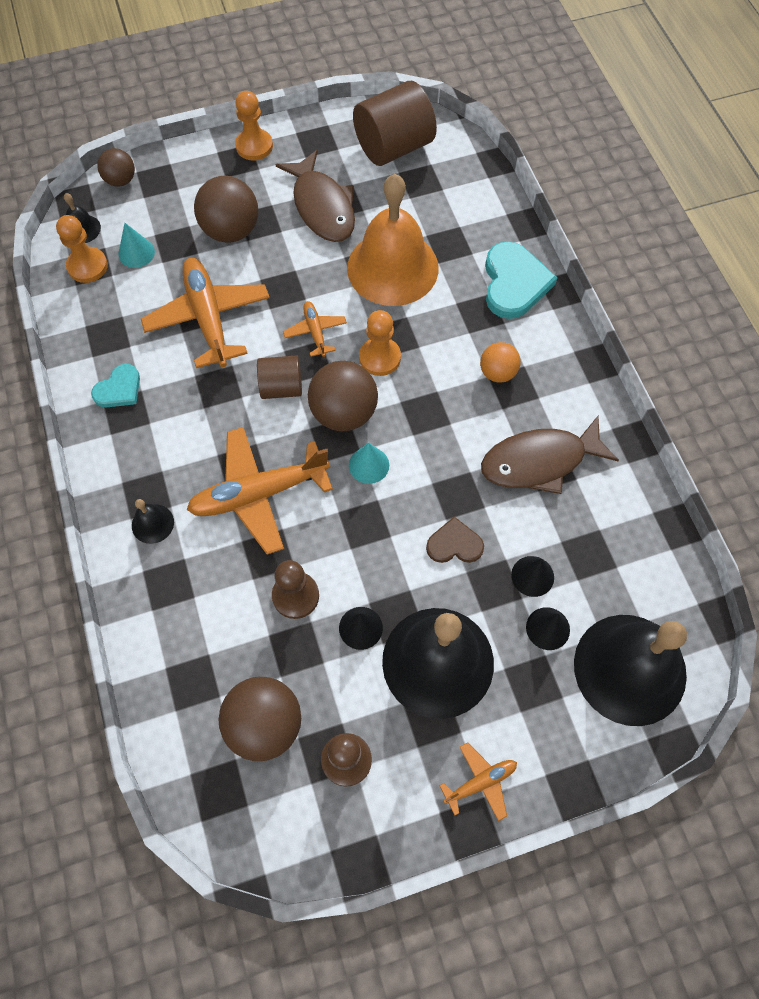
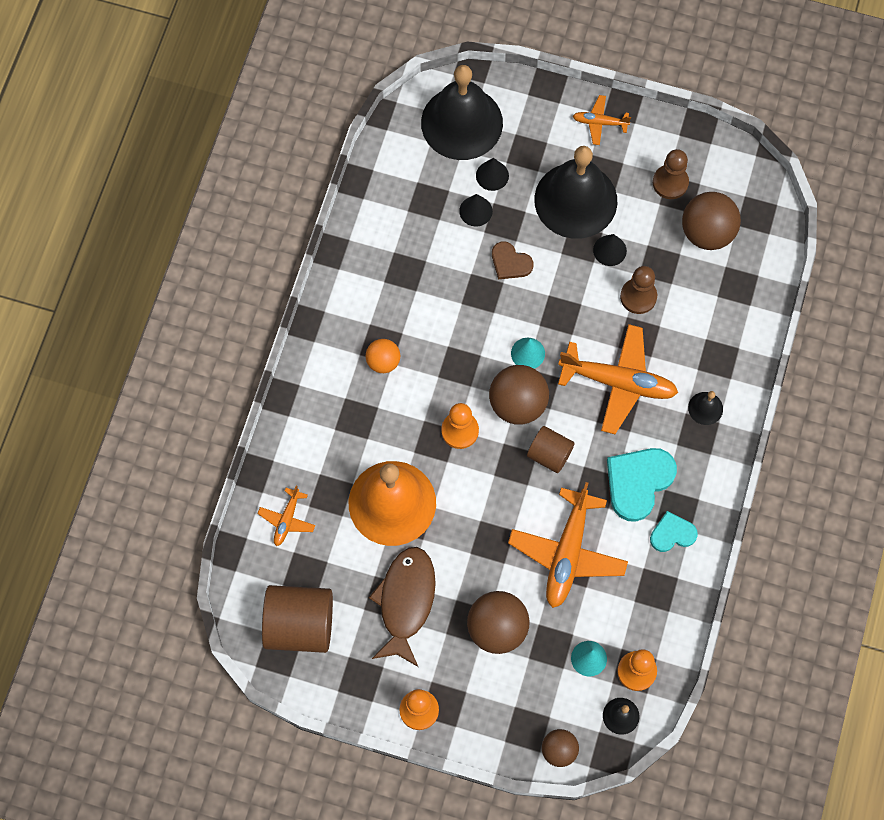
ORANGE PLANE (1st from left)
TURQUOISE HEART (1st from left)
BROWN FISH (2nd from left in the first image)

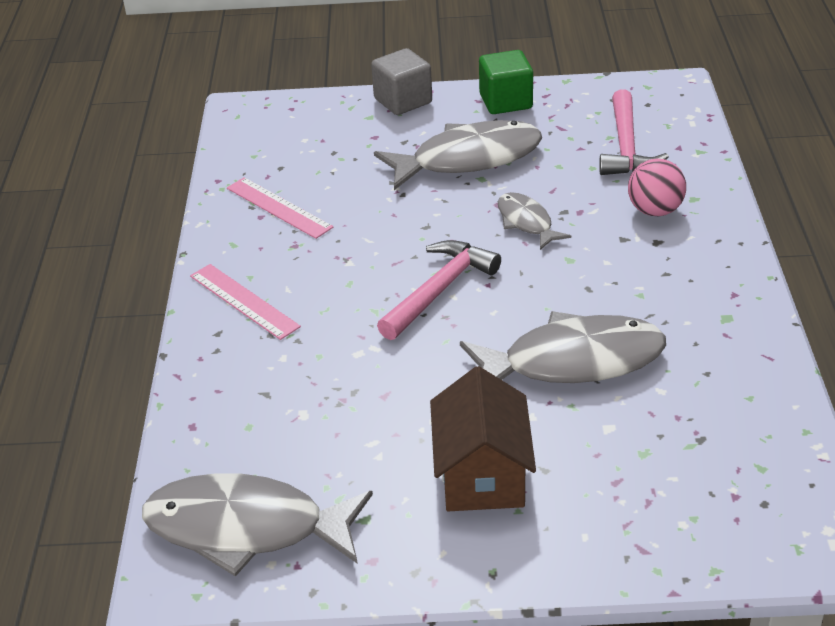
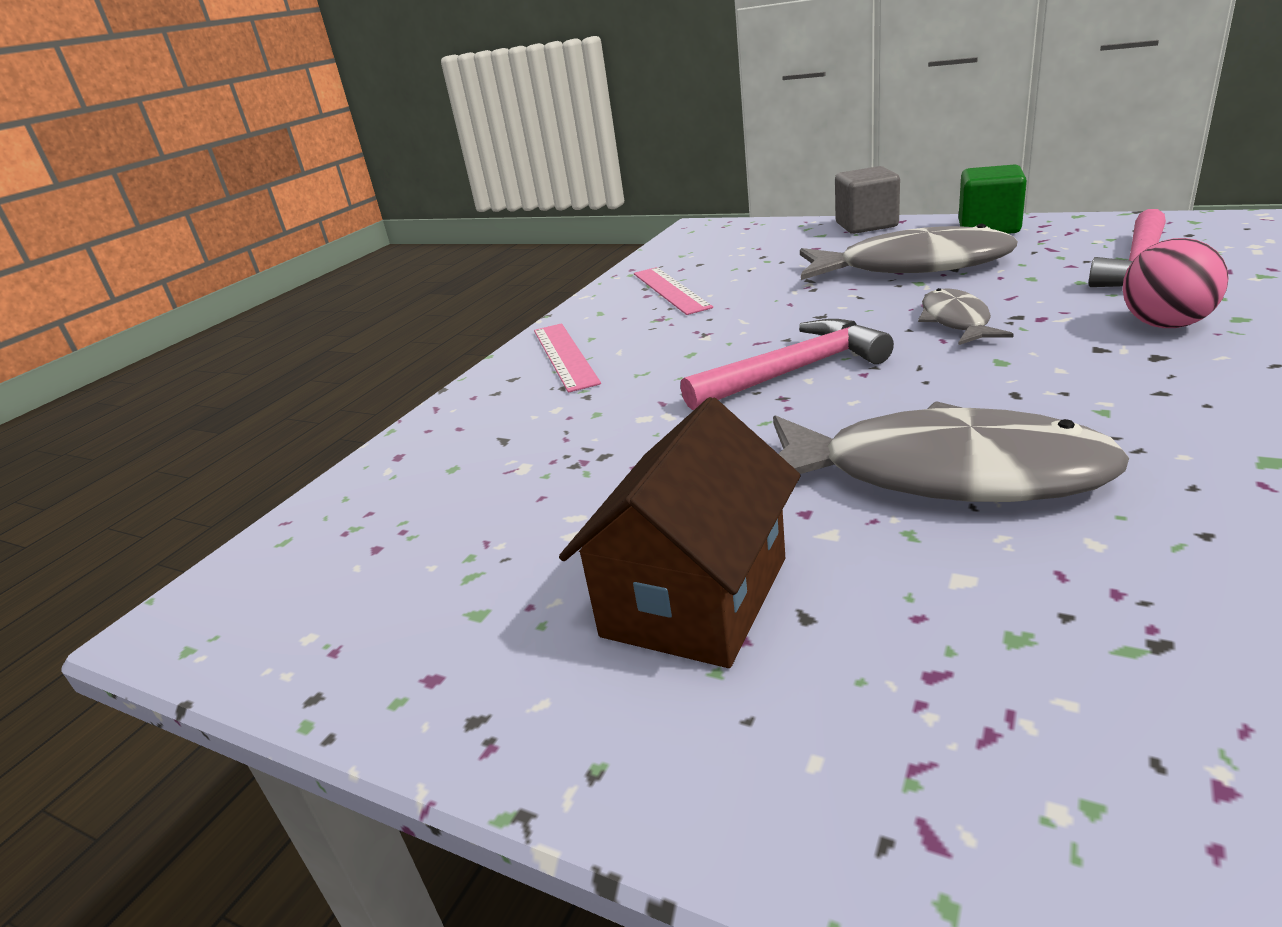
GREY FISH (1st from left in the first image)

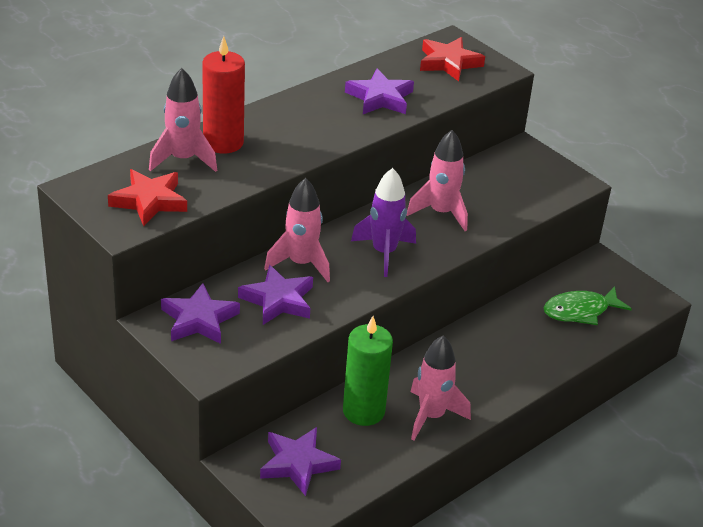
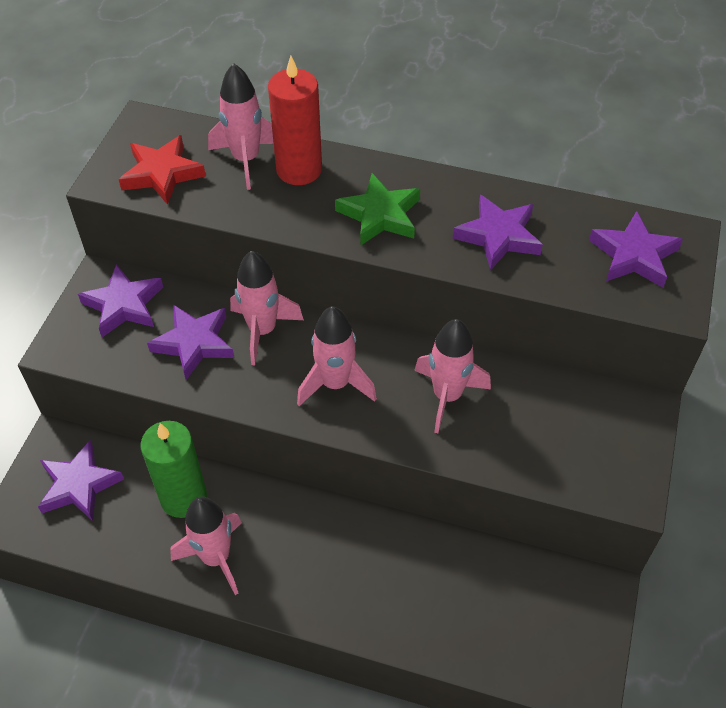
PINK ROCKET (4th from left)
GREEN STAR
PURPLE STAR (5th from left)
GREEN FISH

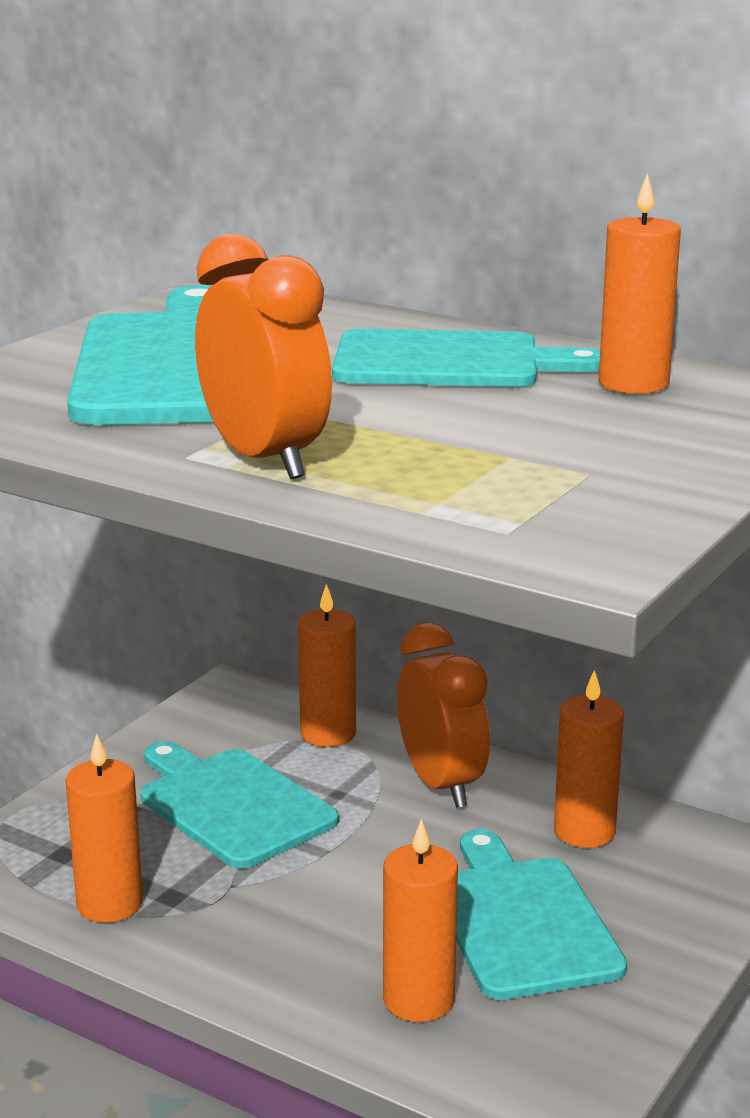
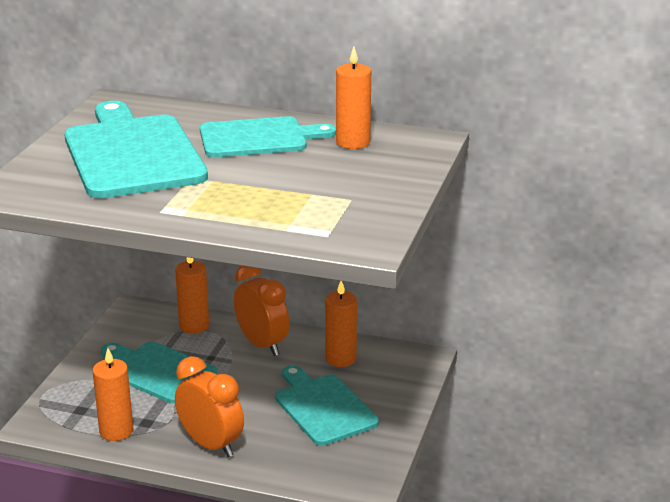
ORANGE CLOCK (1st from left)
ORANGE CANDLE (3rd from left in the first image)

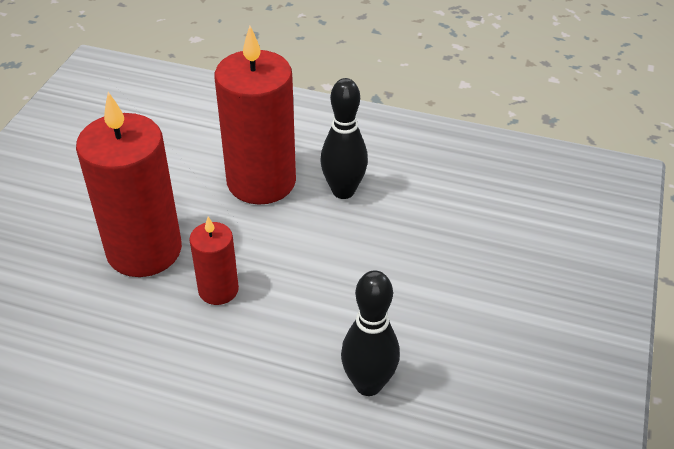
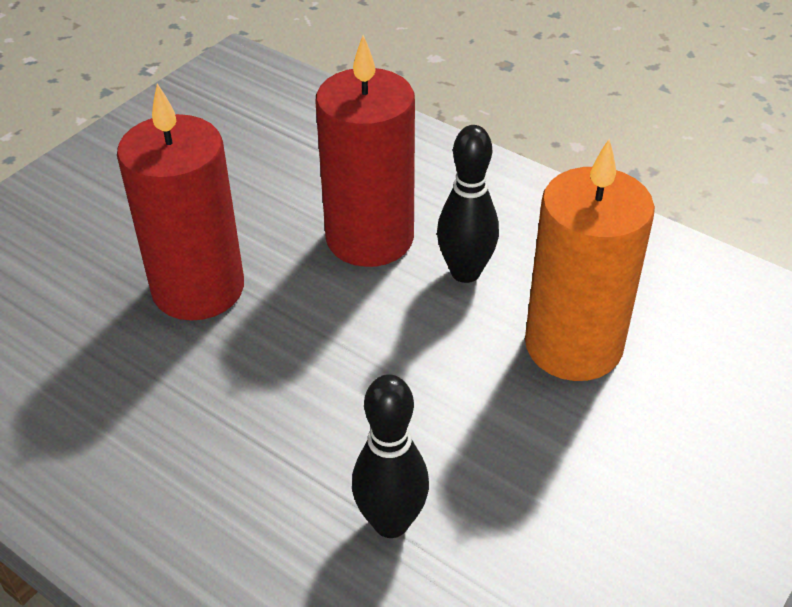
ORANGE CANDLE
RED CANDLE (2nd from left in the first image)

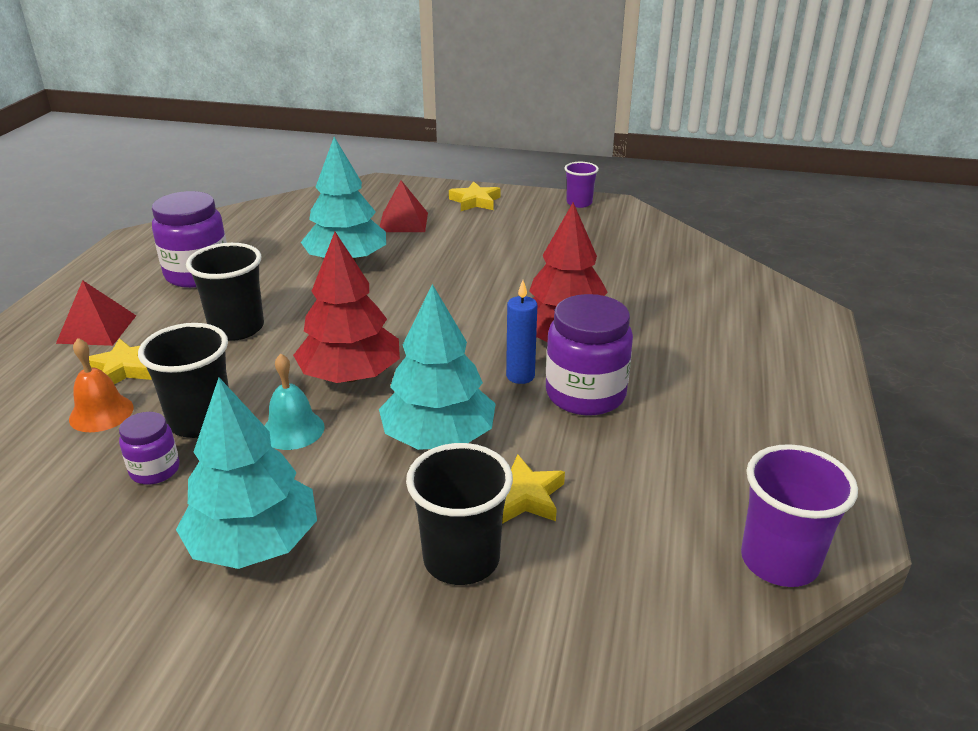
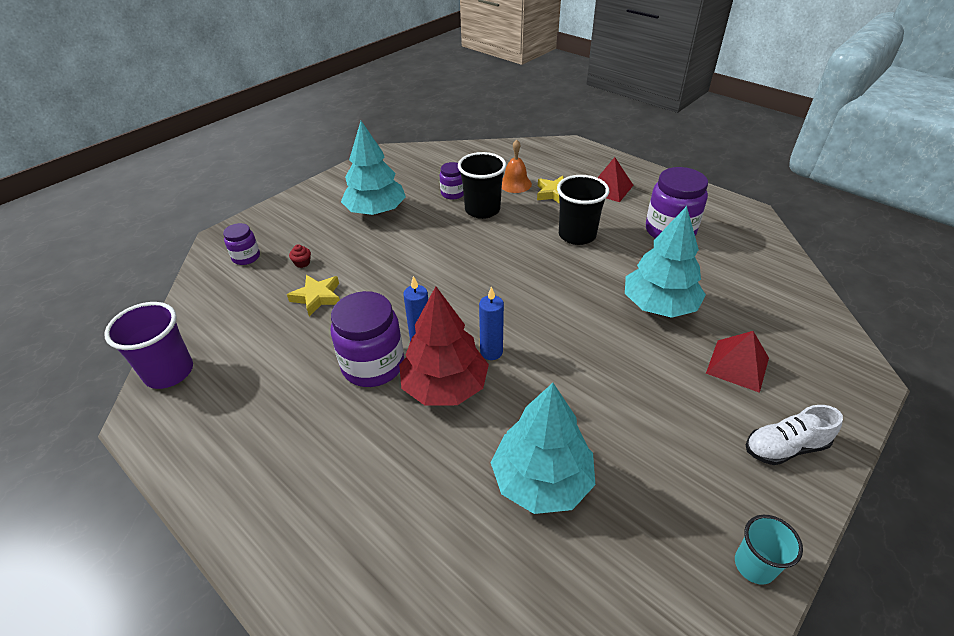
PURPLE JAR (1st from left)
RED CUPCAKE
BLUE CANDLE (2nd from left)
TURQUOISE TREE (2nd from left)
TURQUOISE CUP
WHITE SHOE
TURQUOISE BELL
RED TREE (1st from left in the first image)

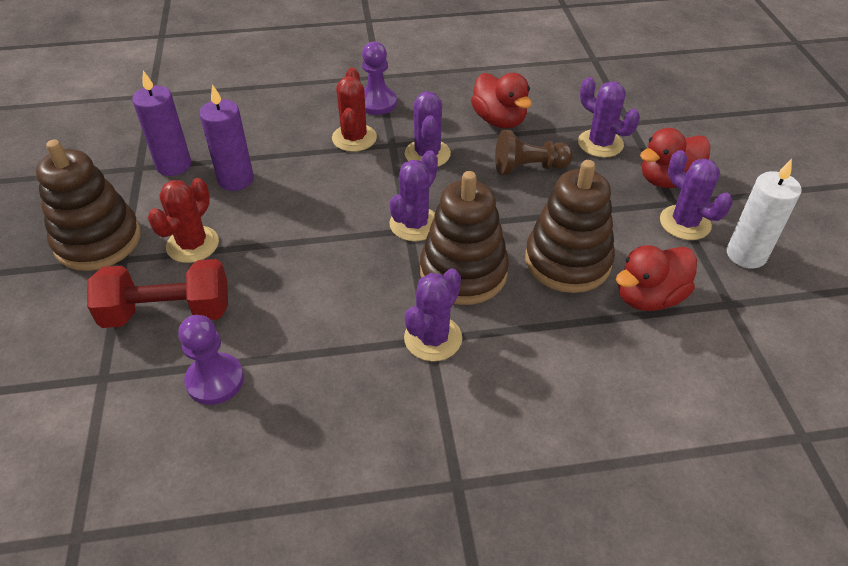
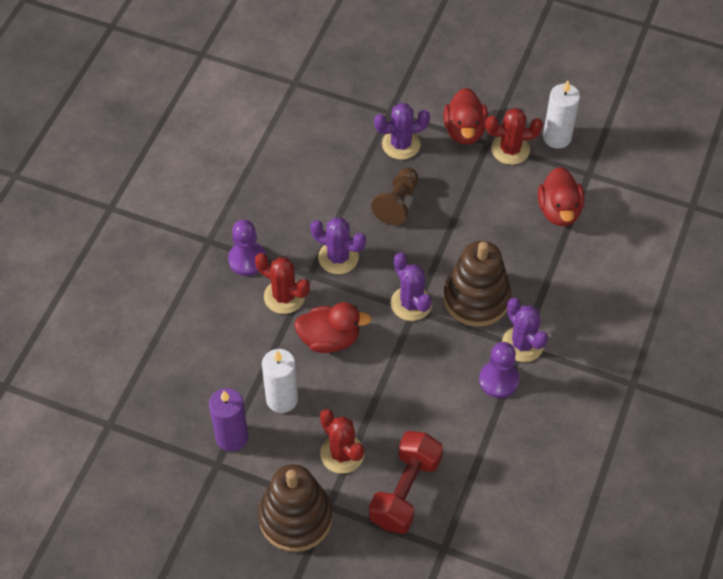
WHITE CANDLE (1st from left)
RED DUCK (1st from left)
PURPLE PAWN (2nd from left)
RED CACTUS (3rd from left)
BROWN STACKING TOY (3rd from left in the first image)

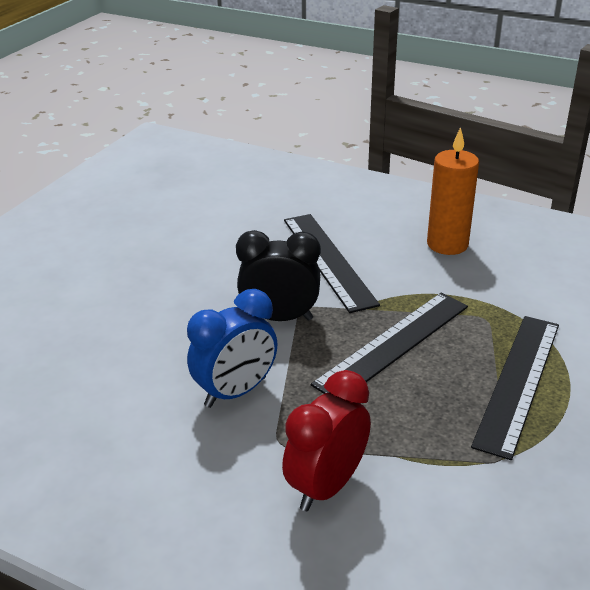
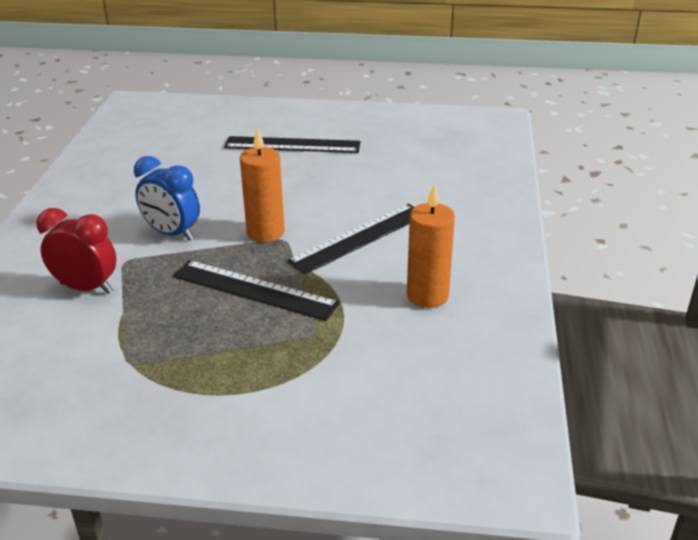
BLACK RULER (2nd from left)
ORANGE CANDLE (1st from left)

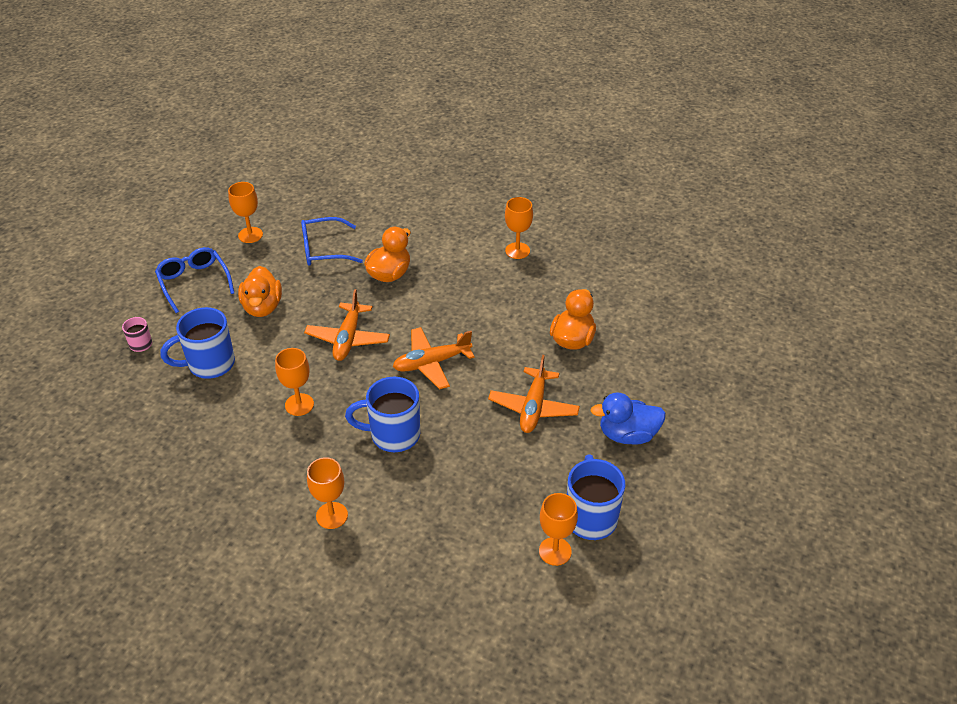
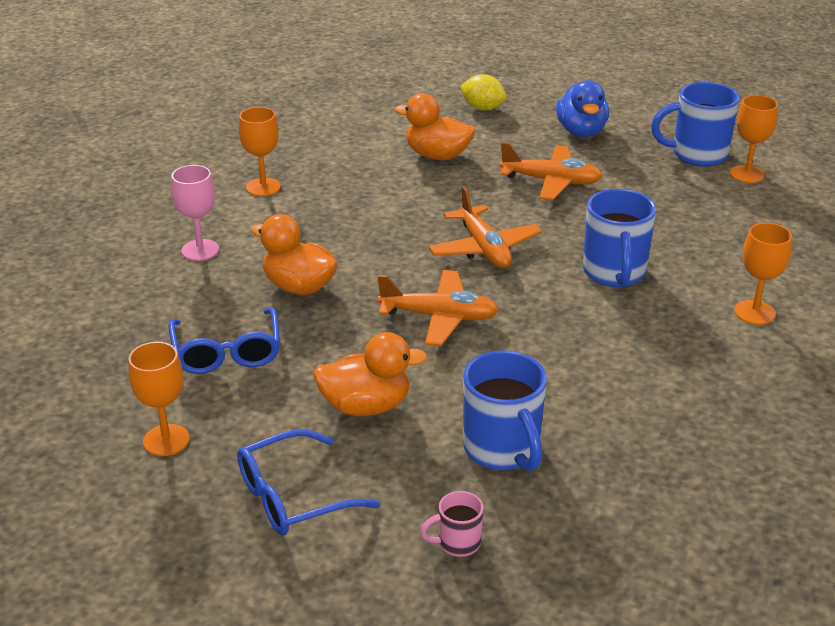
PINK GOBLET
YELLOW LEMON
ORANGE GOBLET (2nd from left in the first image)

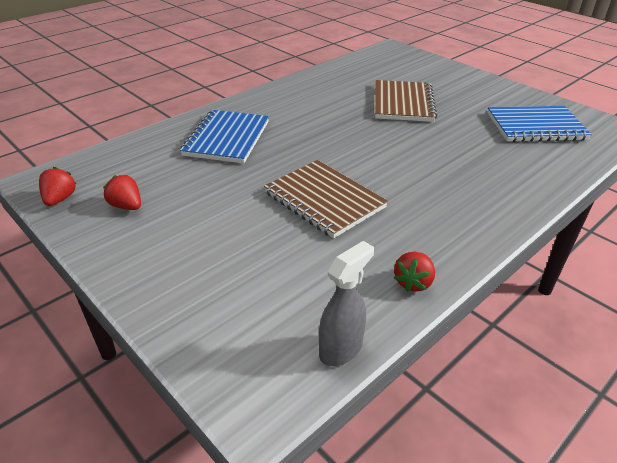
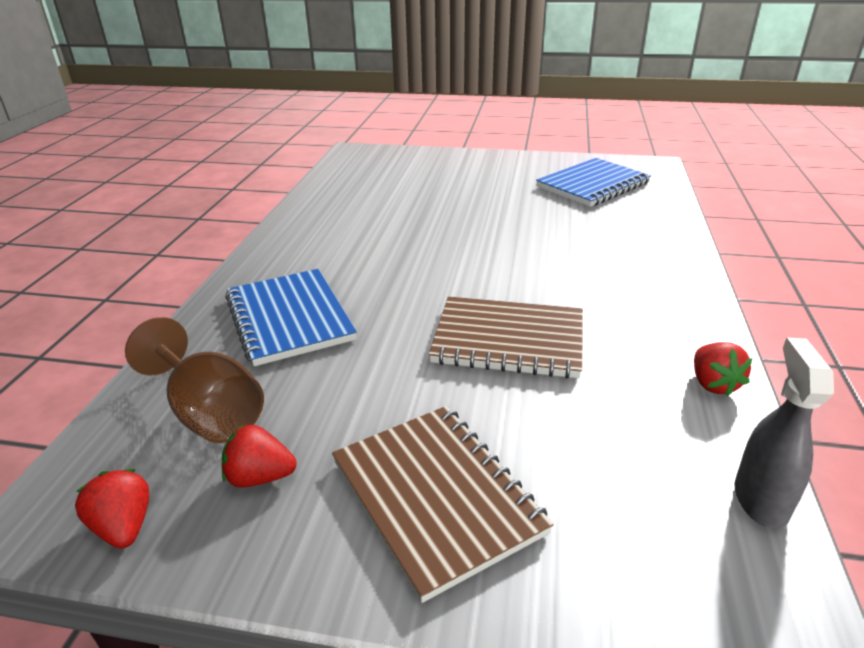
BROWN GOBLET
BROWN NOTEBOOK (1st from left)

